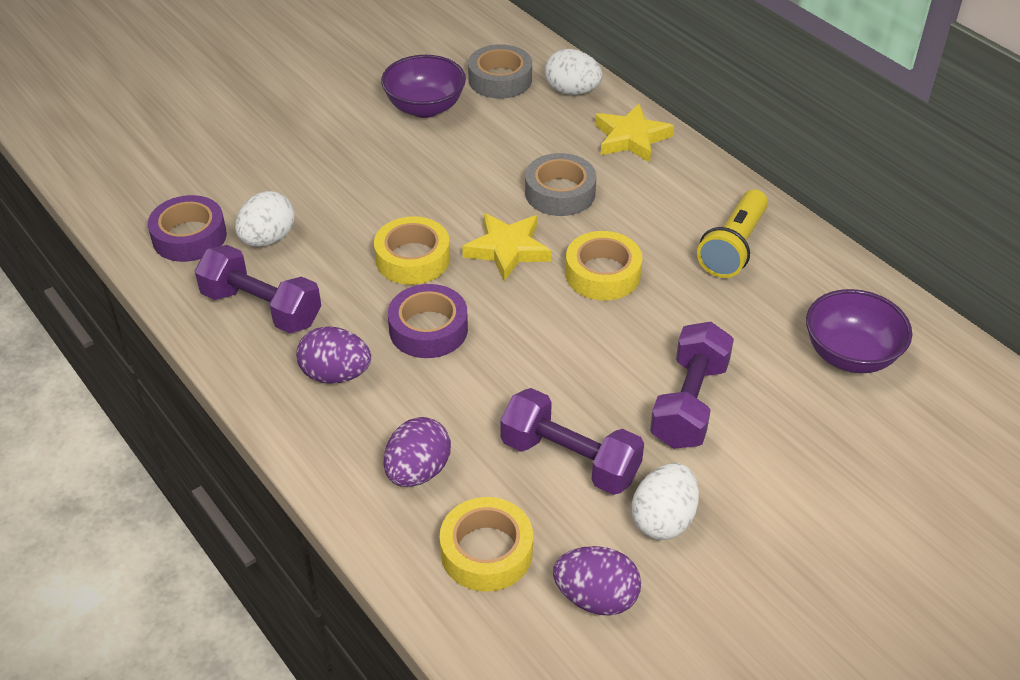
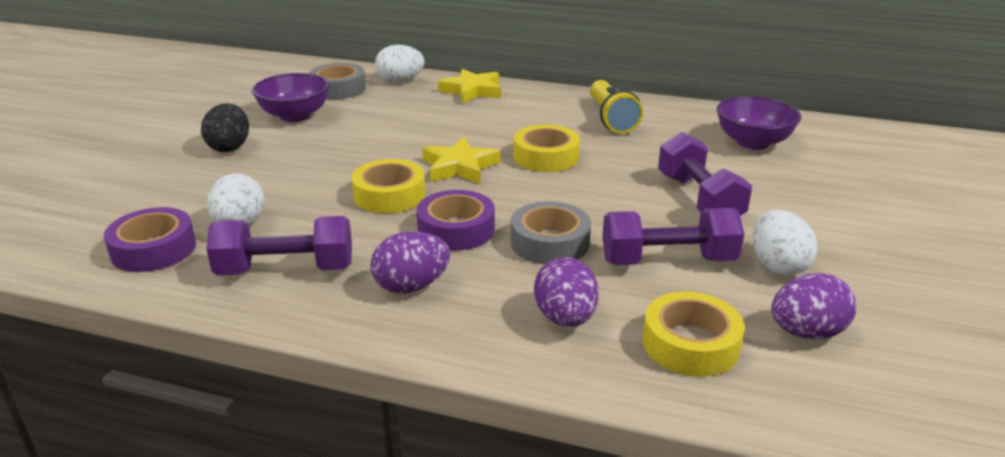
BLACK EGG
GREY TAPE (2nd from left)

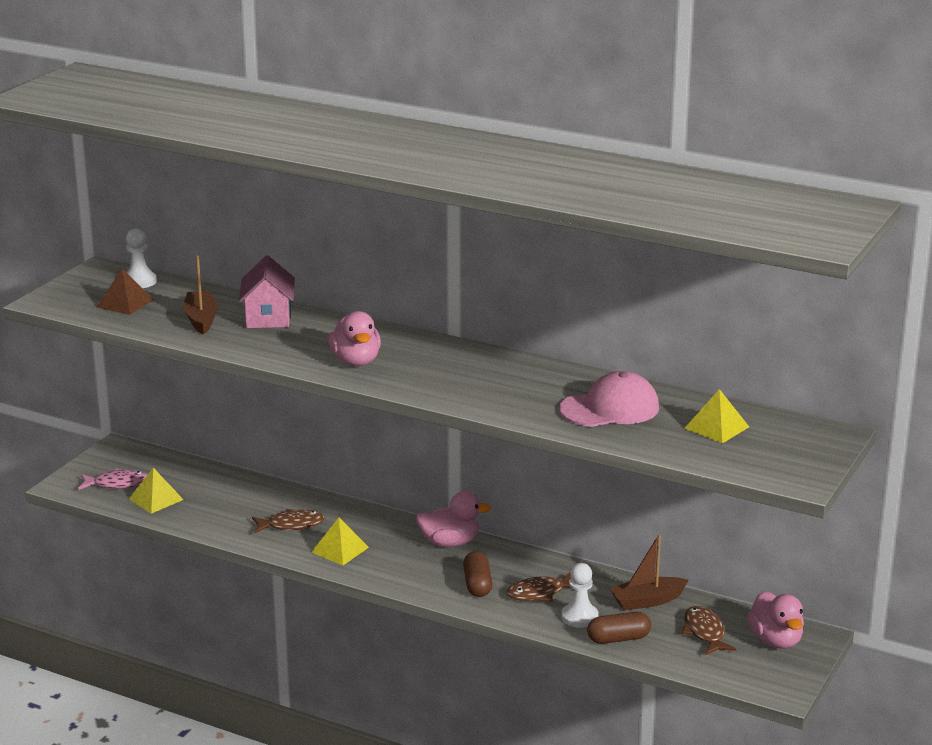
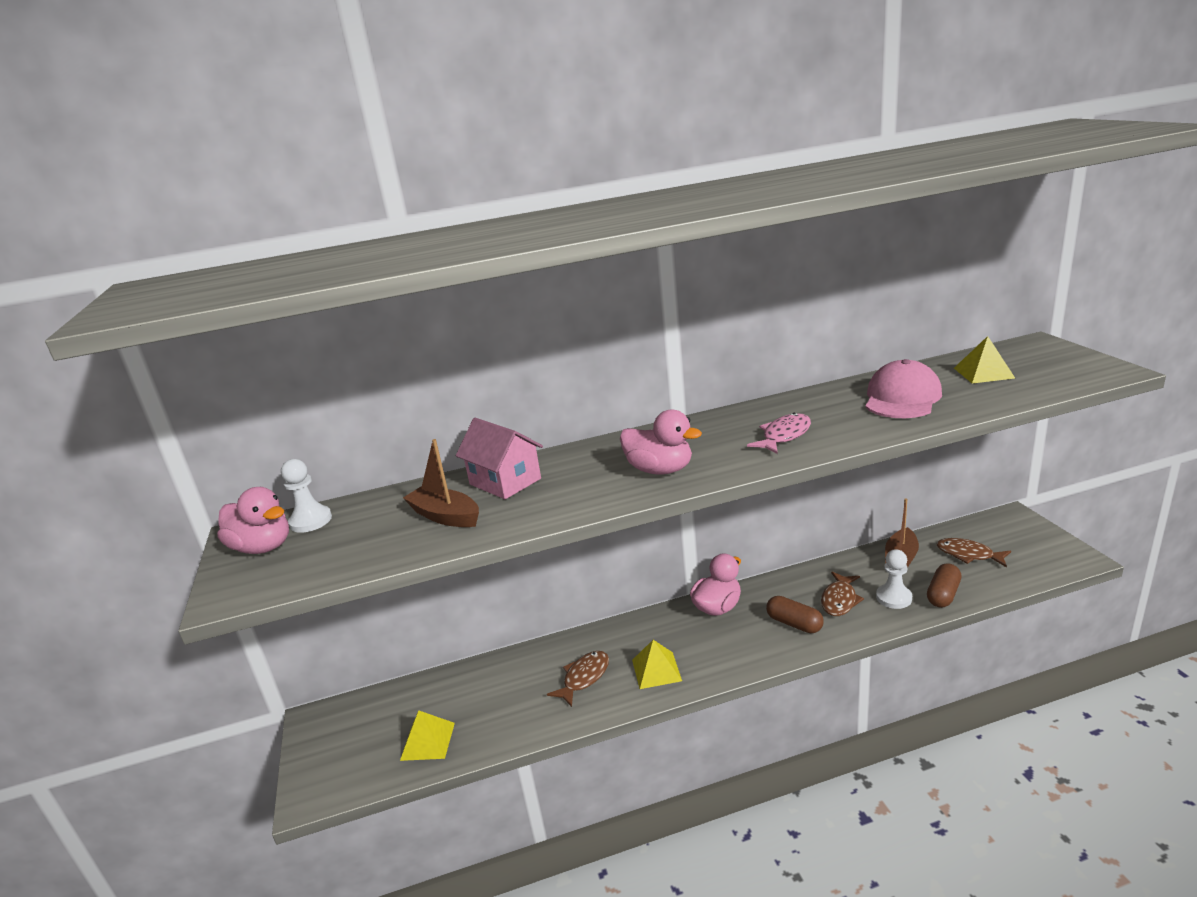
PINK DUCK (1st from left)
PINK FISH
BROWN PYRAMID

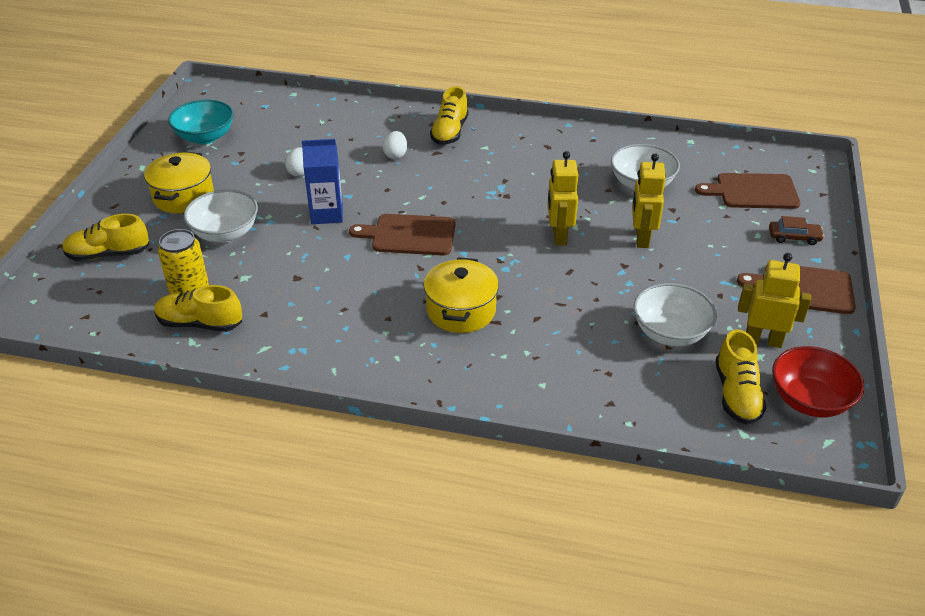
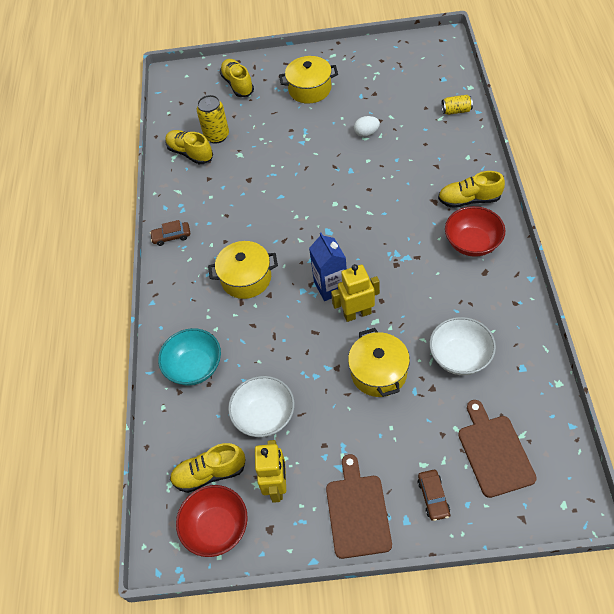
BROWN CAR (1st from left)
TURQUOISE BOWL
YELLOW SHOE (1st from left)
BLUE CARTON
YELLOW POT (3rd from left)
YELLOW CAN (2nd from left)
RED BOWL (2nd from left)
WHITE BOWL (1st from left in the first image)
BROWN CUTTING BOARD (1st from left in the first image)
WHITE EGG (2nd from left in the first image)

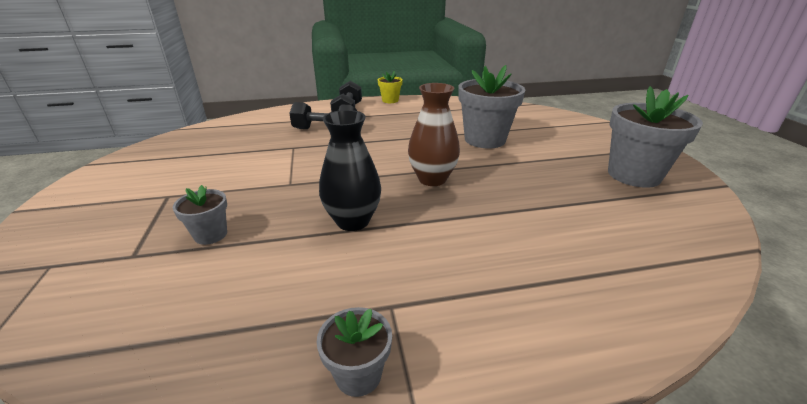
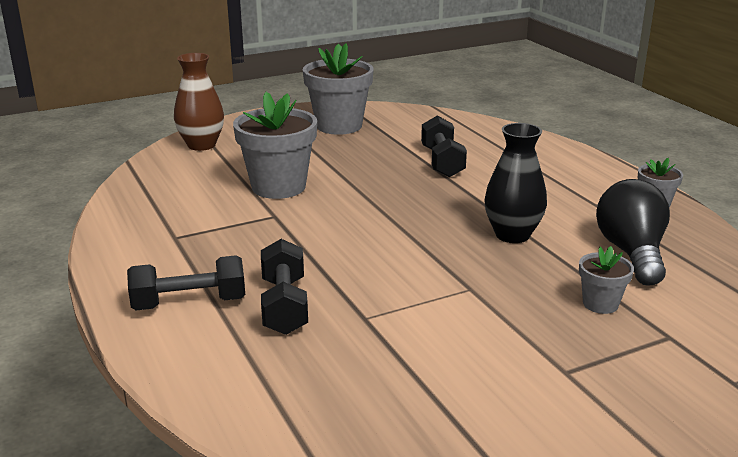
BROWN VASE
BLACK DUMBBELL (3rd from left)
BLACK LIGHT BULB
YELLOW FLOWER POT

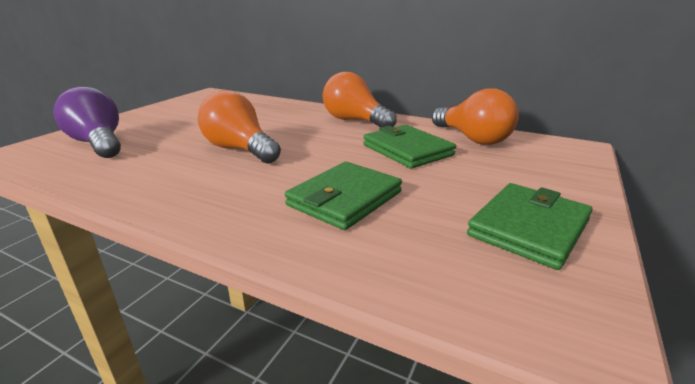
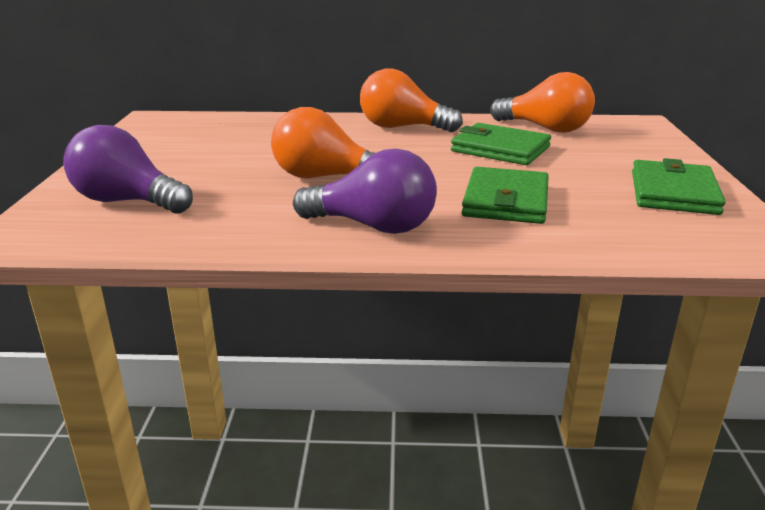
PURPLE LIGHT BULB (2nd from left)

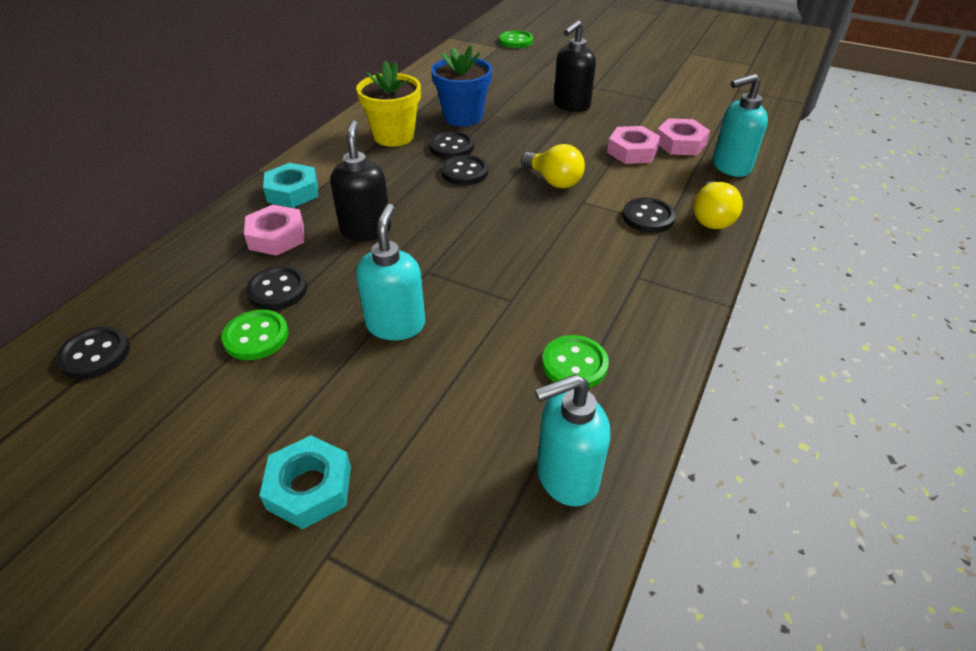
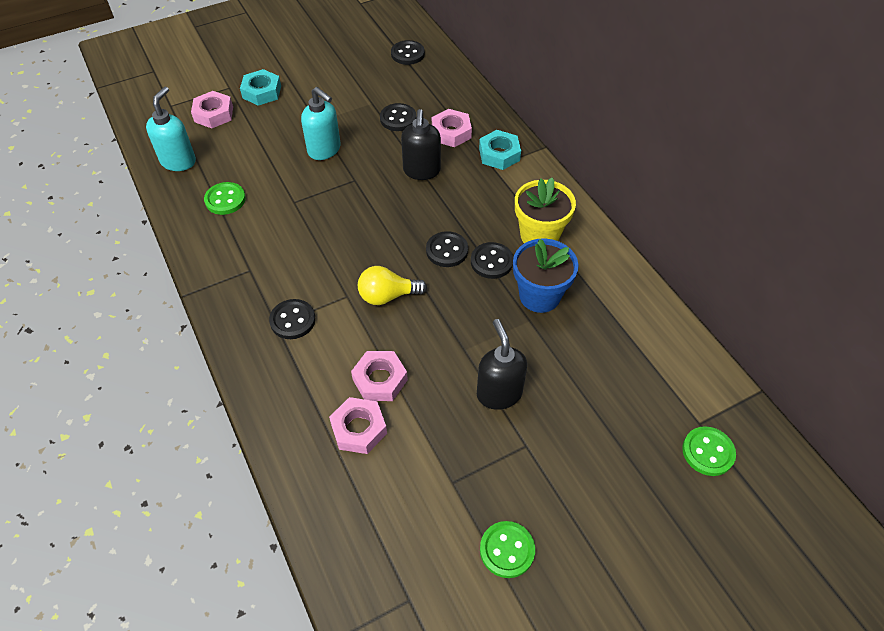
PINK NUT (1st from left)
BLACK SOAP DISPENSER (1st from left)
GREEN BUTTON (2nd from left)
YELLOW LIGHT BULB (2nd from left in the first image)
TURQUOISE SOAP DISPENSER (3rd from left in the first image)

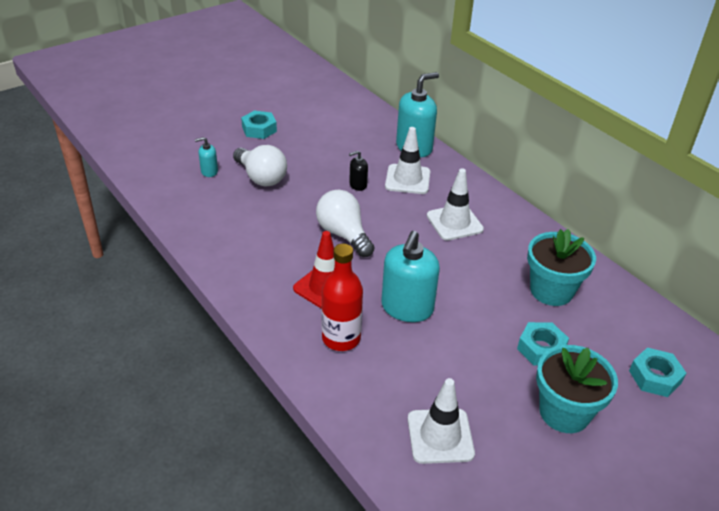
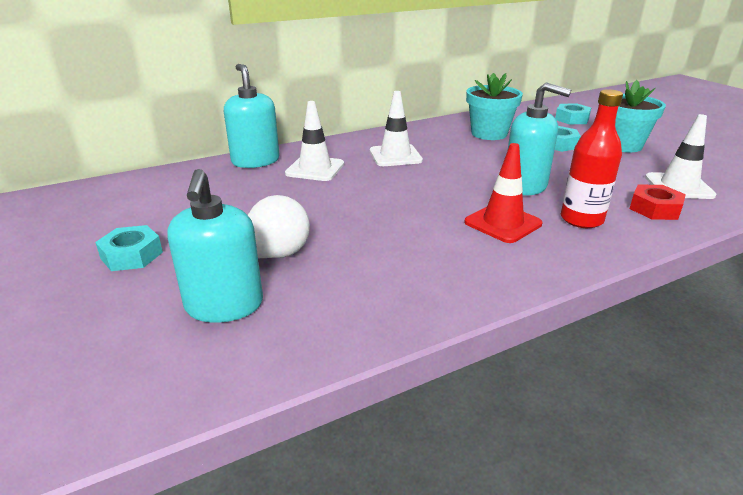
TURQUOISE SOAP DISPENSER (1st from left)
RED NUT
WHITE LIGHT BULB (2nd from left in the first image)
BLACK SOAP DISPENSER

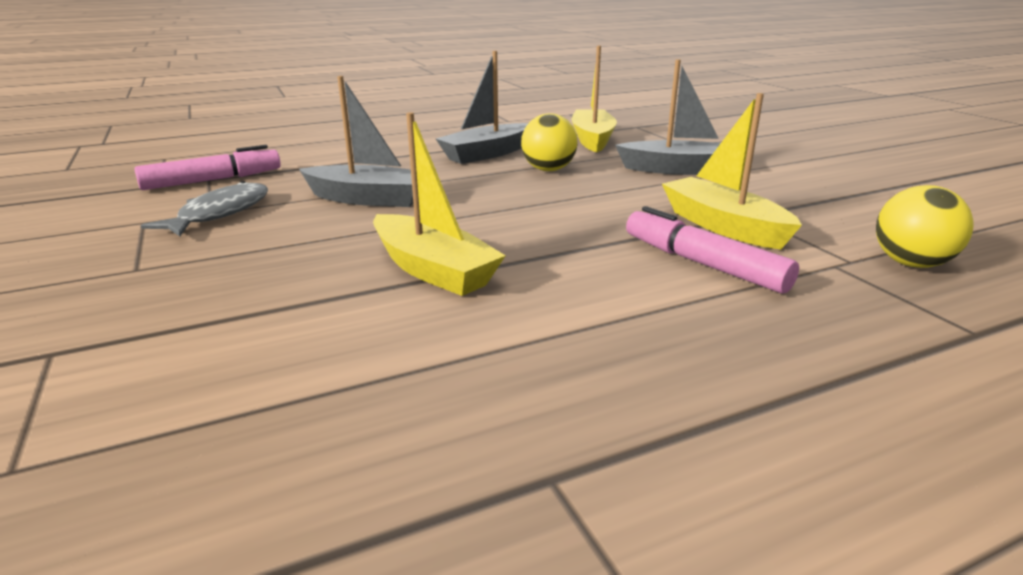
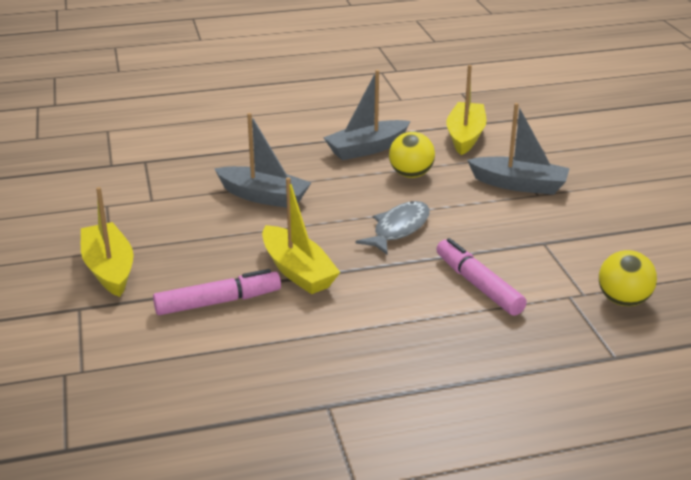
YELLOW BOAT (1st from left)
PINK MARKER (1st from left)
GREY FISH

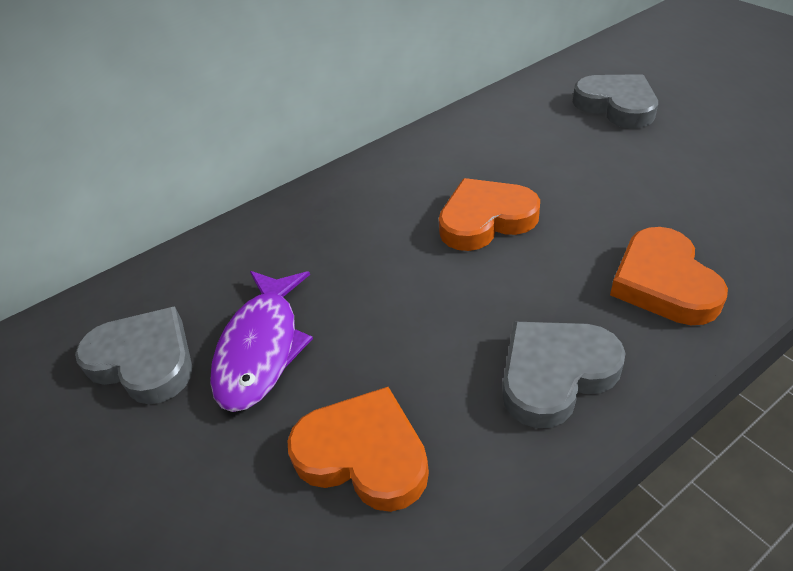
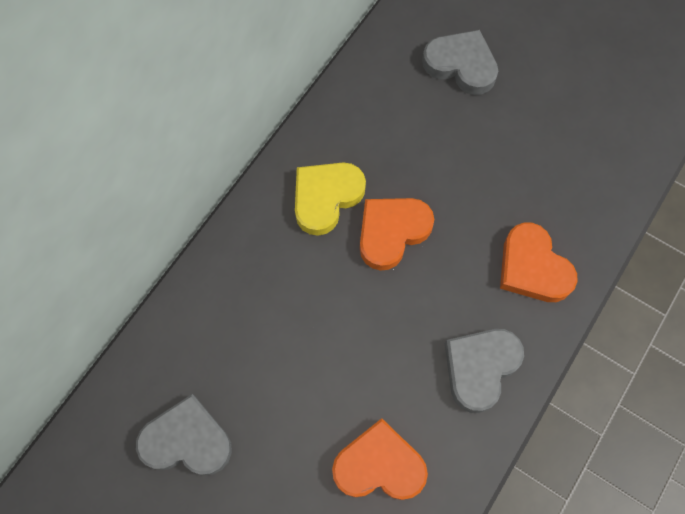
YELLOW HEART
PURPLE FISH

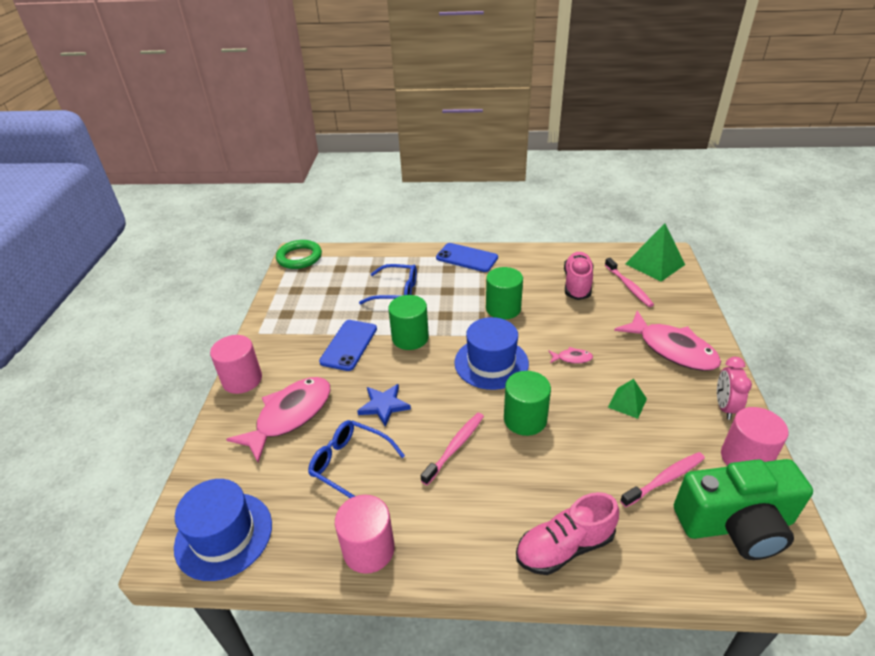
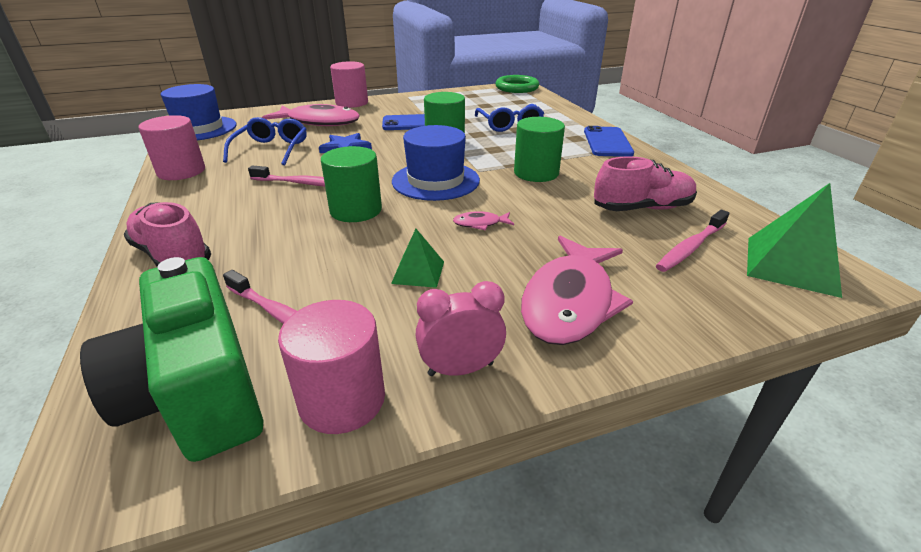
PINK FISH (2nd from left)

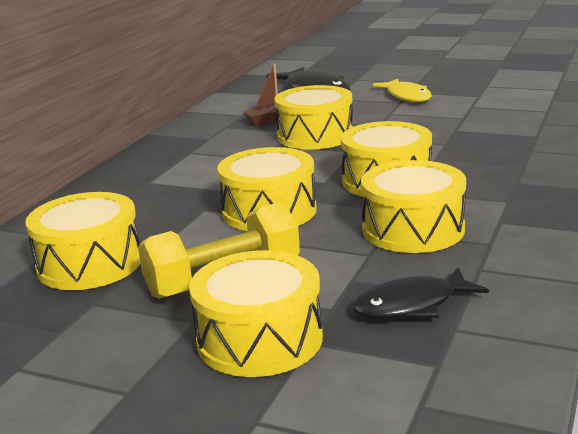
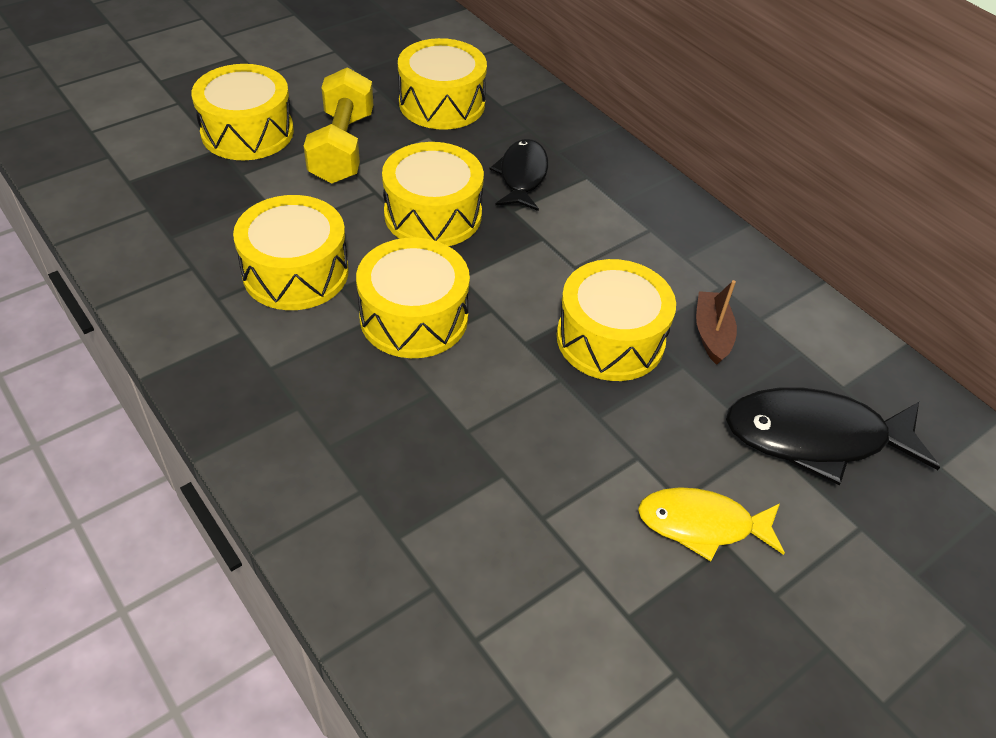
BLACK FISH (1st from left)

